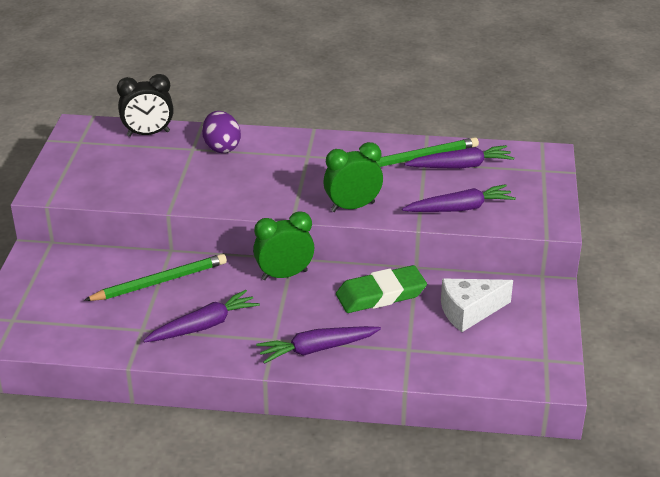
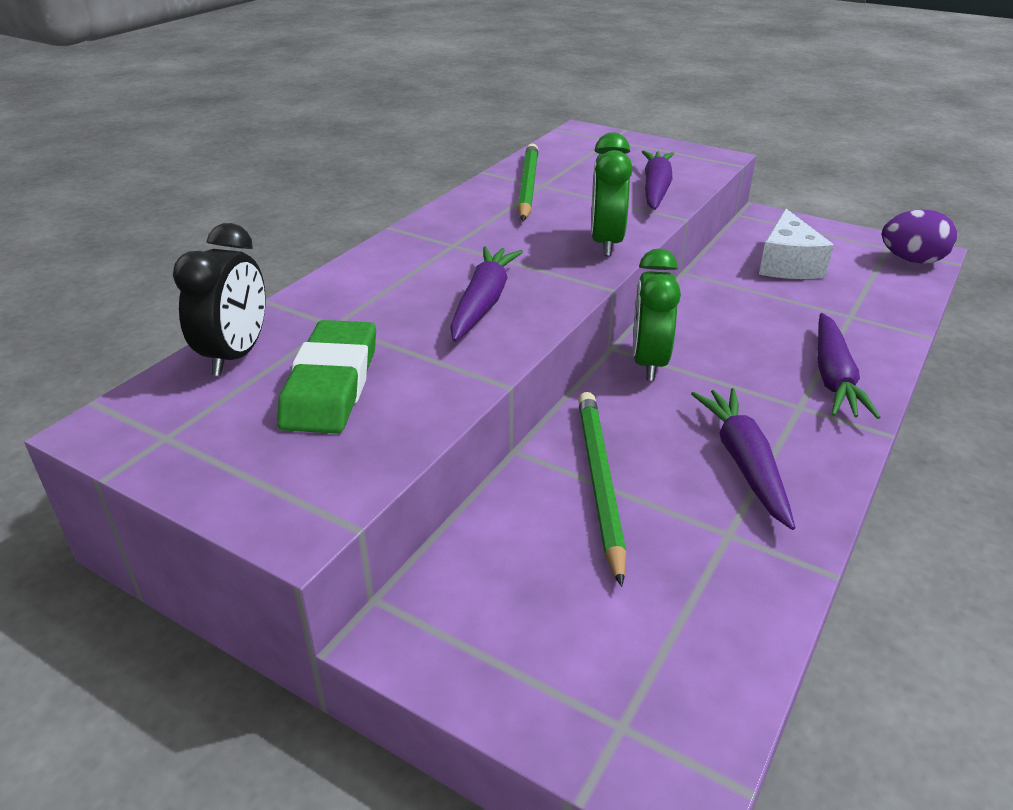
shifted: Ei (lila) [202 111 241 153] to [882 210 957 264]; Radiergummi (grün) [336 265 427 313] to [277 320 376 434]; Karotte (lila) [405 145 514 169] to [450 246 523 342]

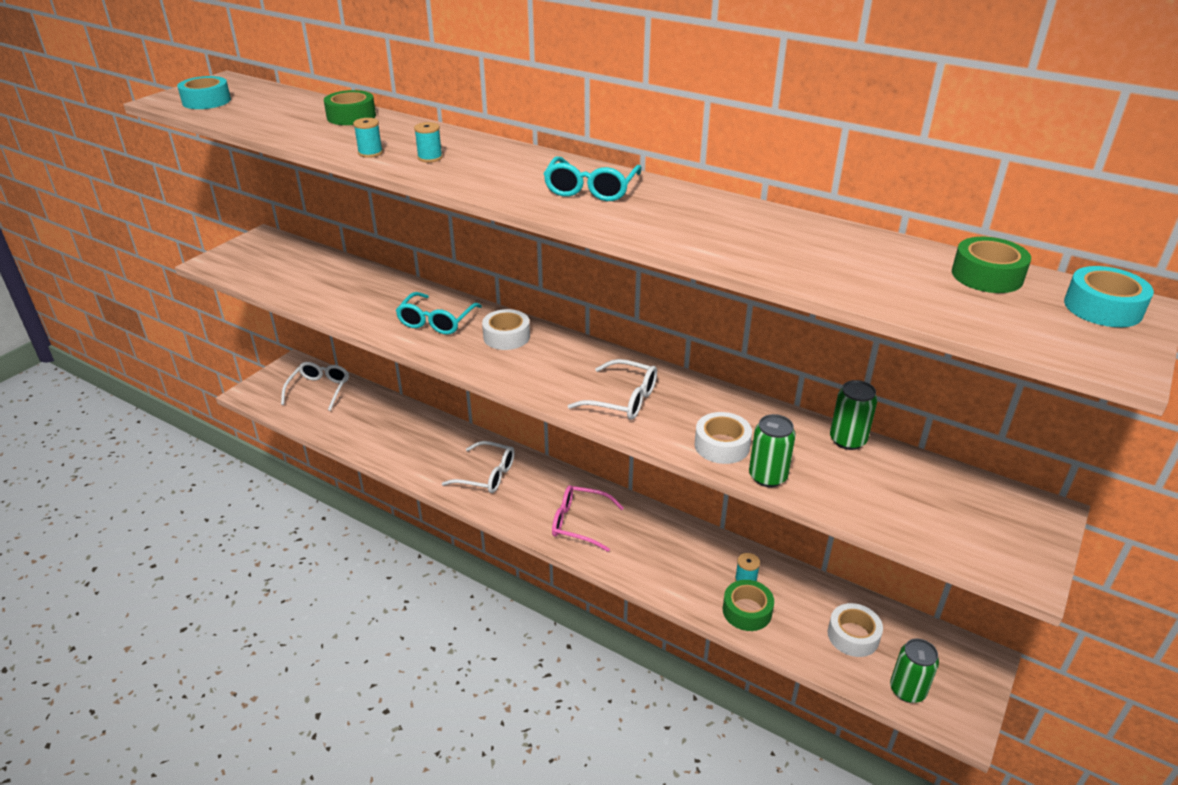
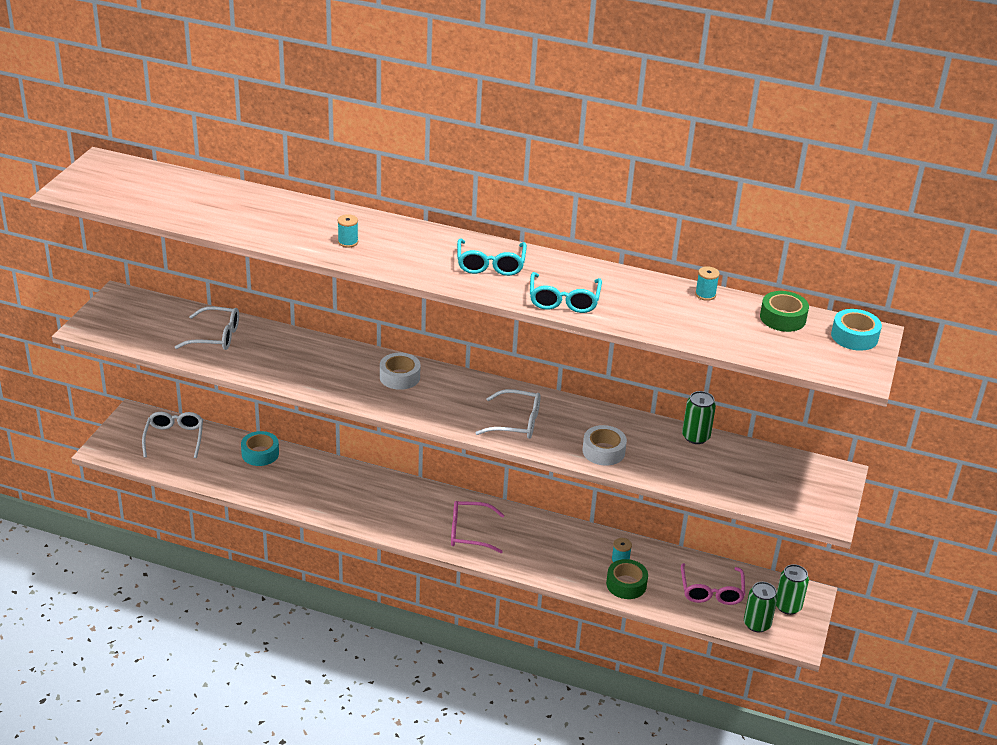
gone: Klebeband (grün) [324 90 376 125]
shifted: Klebeband (türkis) [177 76 231 109] to [241 431 279 466]; Garnrolle (türkis) [353 118 383 158] to [695 266 720 301]; Brille (türkis) [396 292 482 335] to [530 272 602 313]; Brille (weiß) [442 441 515 493] to [175 306 239 350]; Dose (grün) [749 414 796 487] to [776 564 809 615]
swapped: Klebeband (weiß) [828 603 883 657] to Brille (rosa) [681 563 745 605]

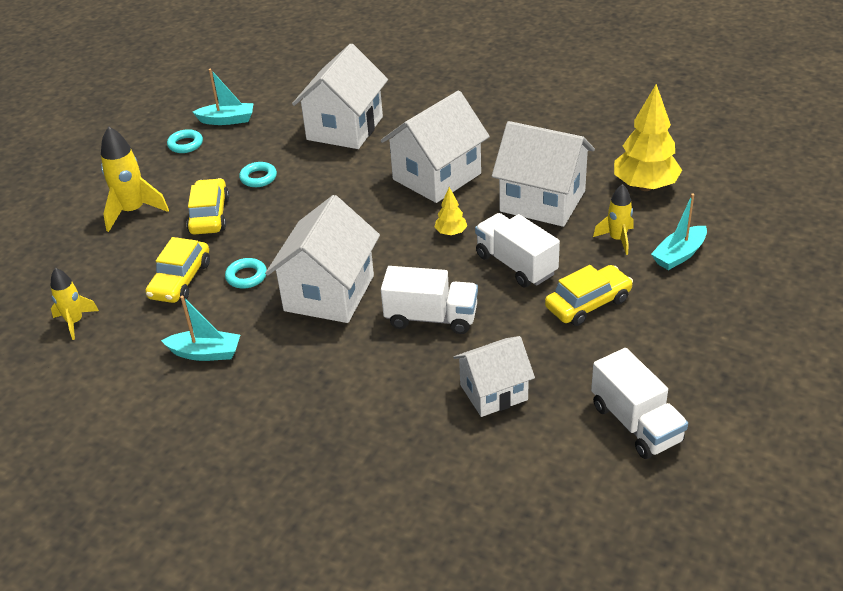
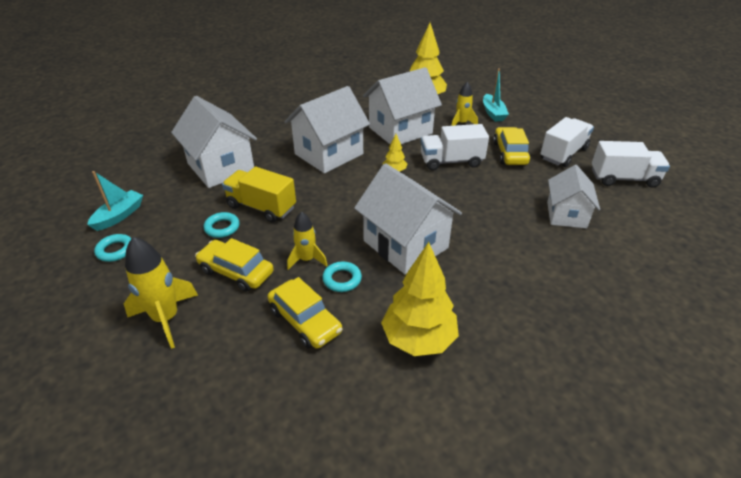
new: Lastwagen (gelb) [222 167 296 223]
shifted: Rakete (gelb) [50 268 99 340] to [287 211 327 270]; Lastwagen (weiß) [381 266 478 334] to [540 117 594 167]
swapped: Boot (türkis) [161 296 240 361] to Baum (gelb) [381 242 459 356]
rotated: Haus (weiß) [381 90 490 203] = [284 86 370 173] 60 degrees clockwise

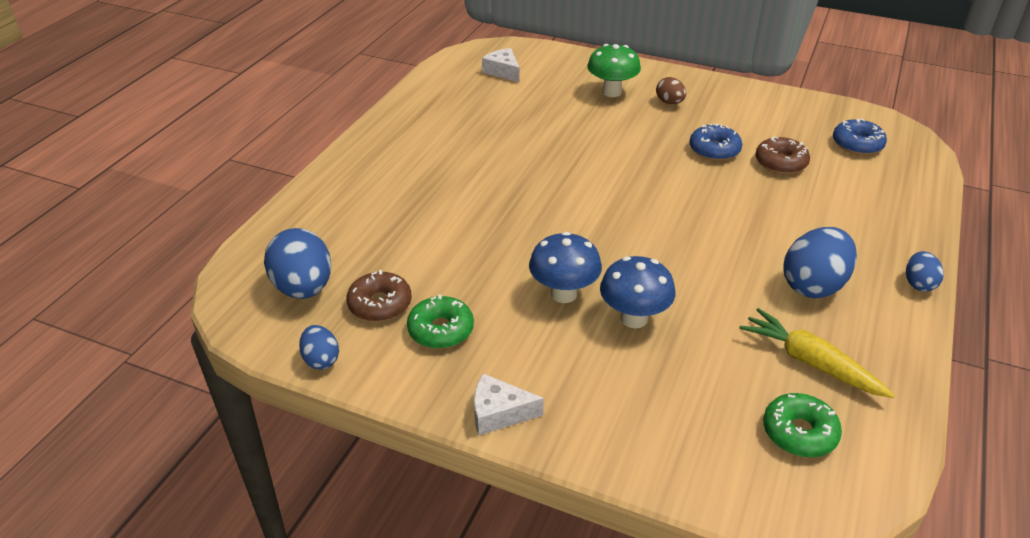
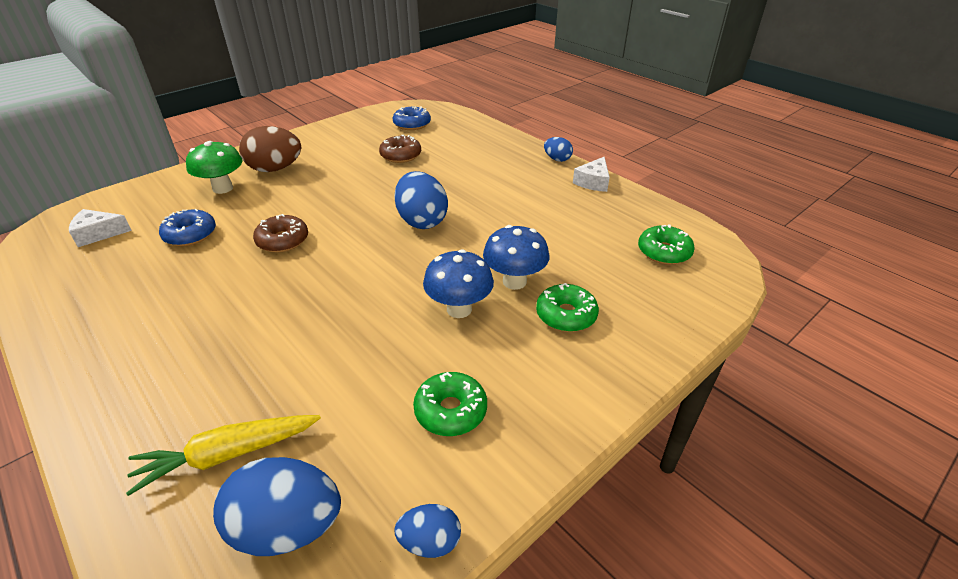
new: Donut (grün) [536 283 599 332]
shifted: Donut (braun) [346 270 412 322] to [253 214 308 253]; Käse (weiß) [474 373 544 435] to [573 157 610 192]; Donut (blau) [690 123 742 161] to [159 209 216 246]; Karotte (gelb) [739 308 895 398] to [126 415 321 496]; Ei (blau) [783 227 857 298] to [394 171 448 229]
scaled: Ei (braun) [656 77 686 104] = [239 126 301 172] x1.86

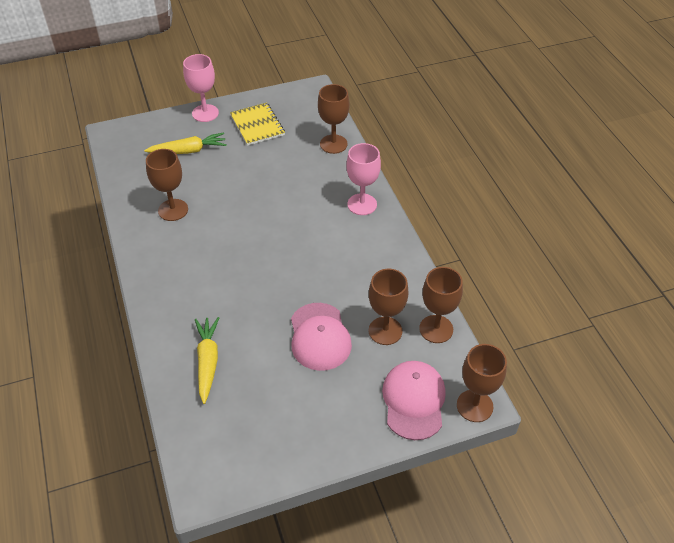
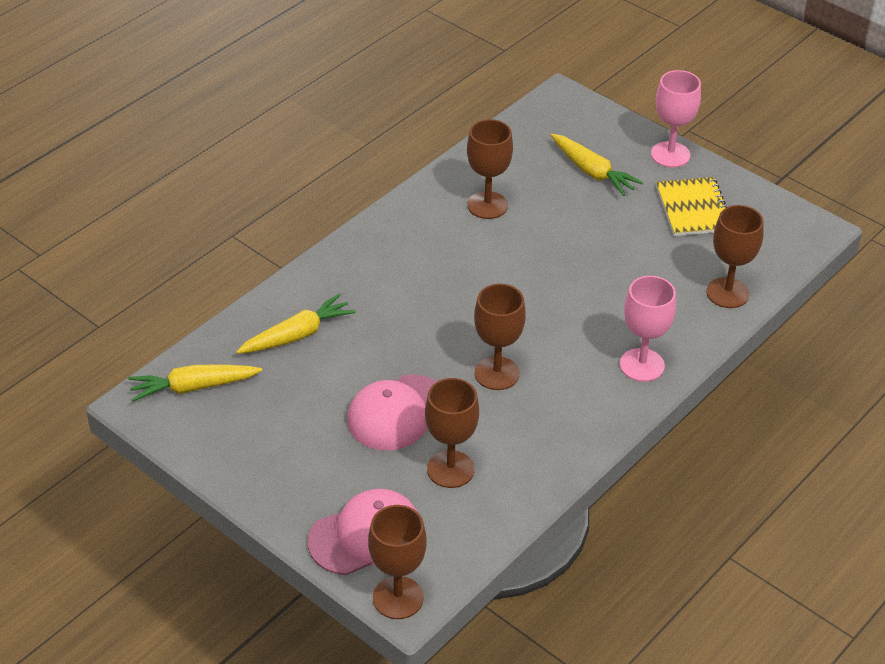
new: Karotte (gelb) [128 364 262 402]
shifted: Kelch (braun) [419 267 463 343] to [474 284 526 390]
rotated: Notizbuch (gelb) [230 102 285 146] = [656 177 727 236] 45 degrees counterclockwise

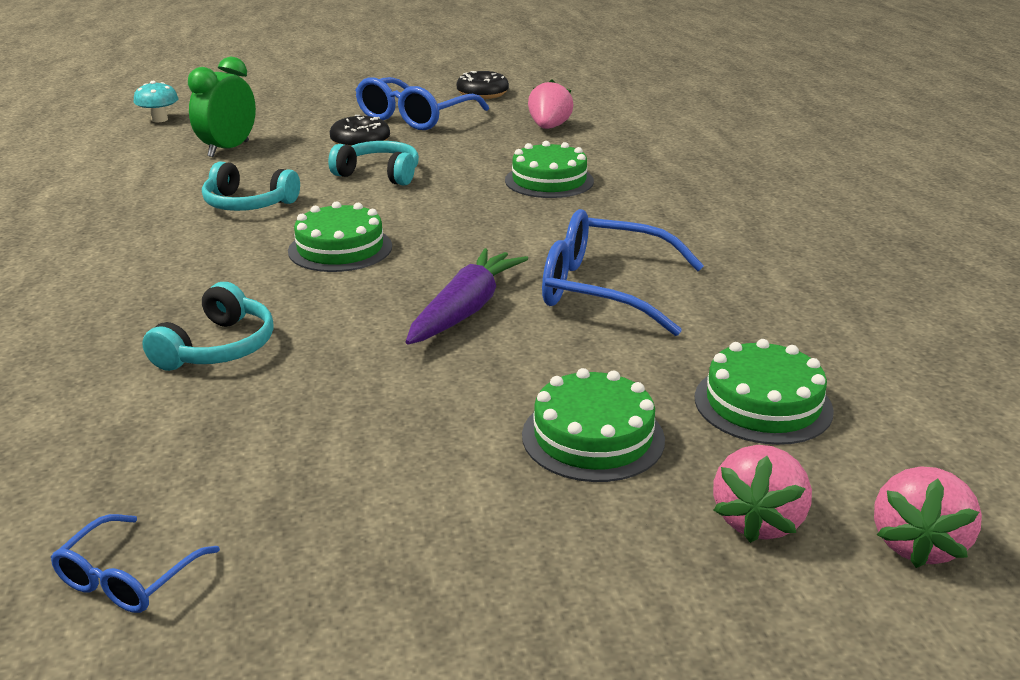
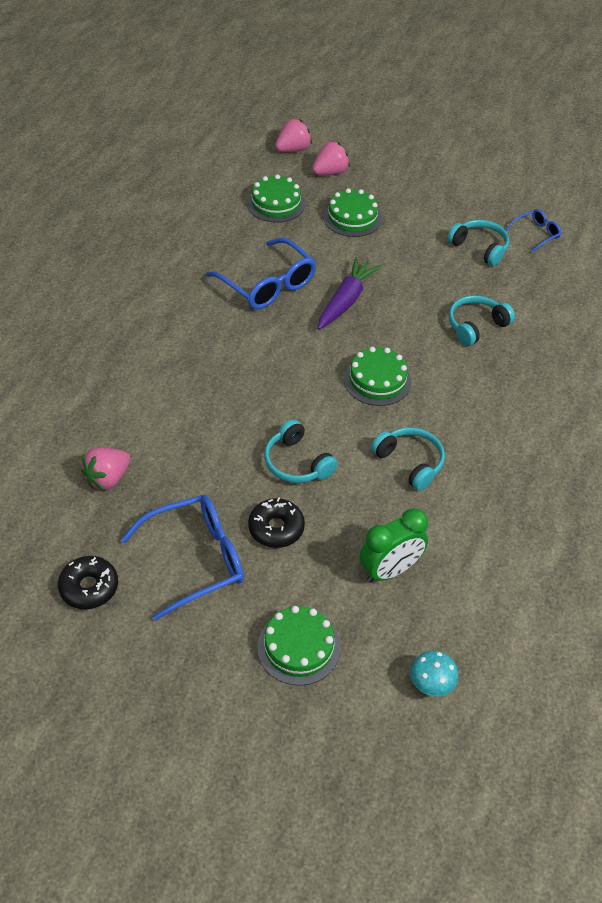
new: Kopfhörer (türkis) [447 220 509 266]
shifted: Kuchen (grün) [505 141 594 198] to [257 606 340 686]
rotated: Karotte (lila) [406 248 528 345] = [317 257 381 330] 150 degrees clockwise

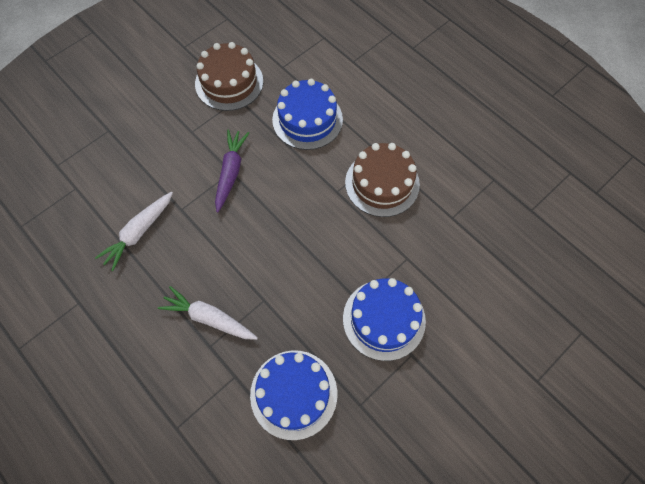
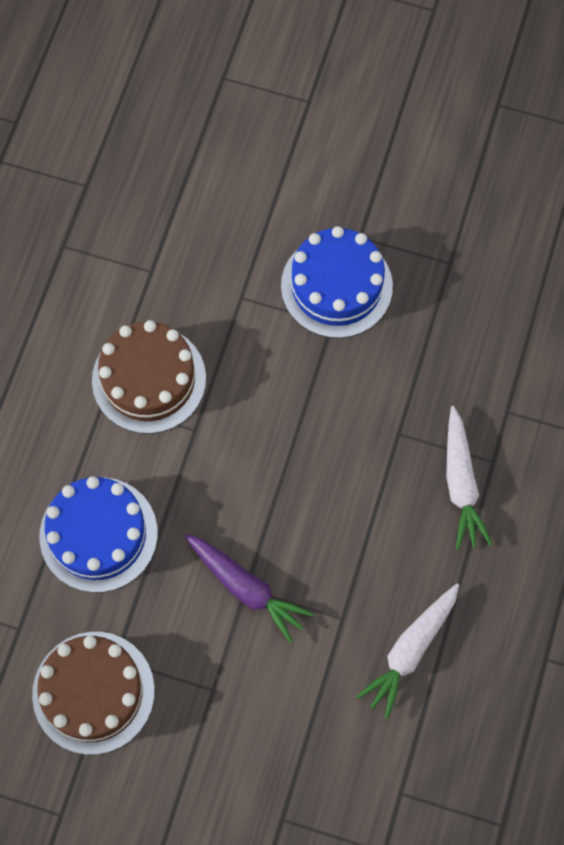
gone: Kuchen (blau) [250 351 337 440]
rotated: Karotte (weiß) [95 192 173 271] = [356 584 459 719] 120 degrees clockwise; Karotte (lila) [215 130 249 213] = [185 534 314 643] 120 degrees counterclockwise

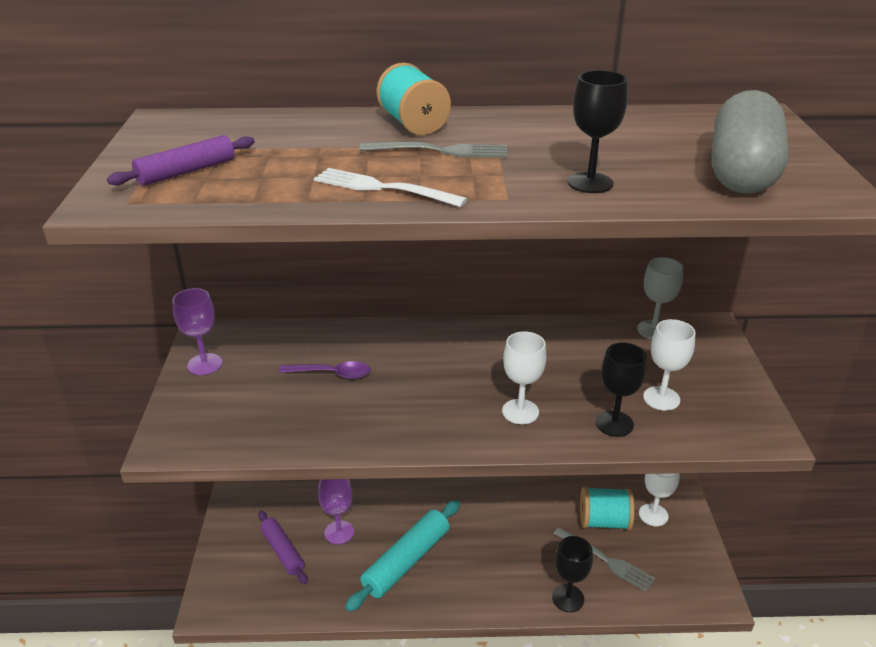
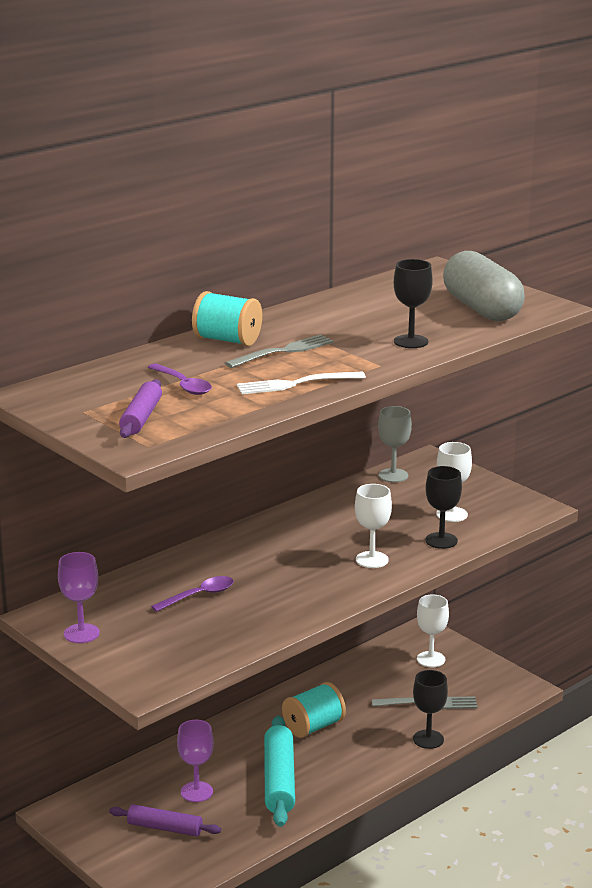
new: Löffel (lila) [148 364 212 395]
shifted: Garnrolle (türkis) [580 487 635 530] to [282 682 346 738]

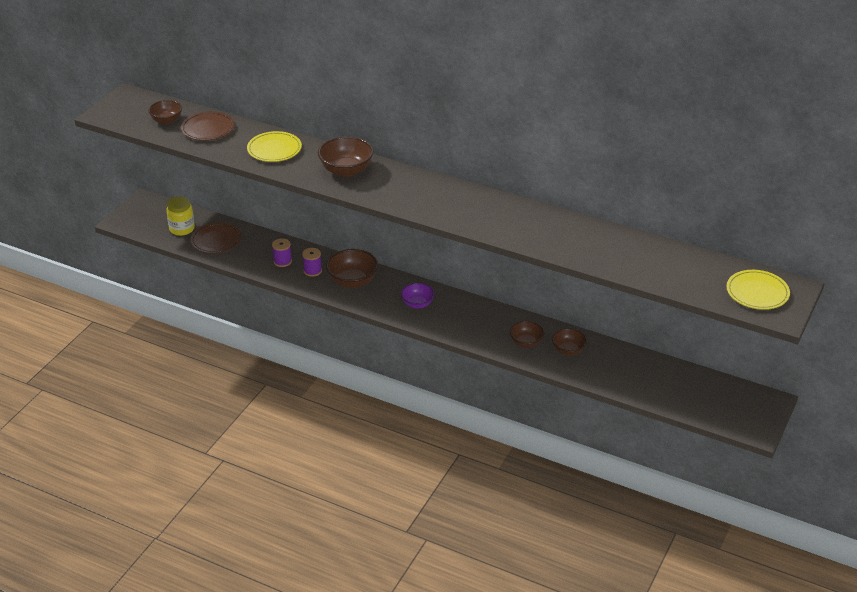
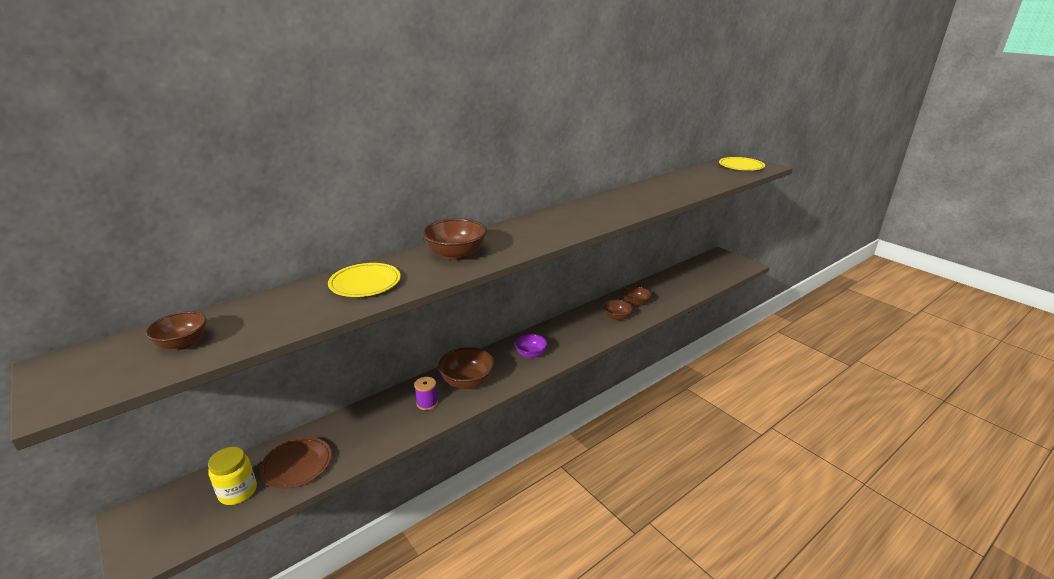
gone: Teller (braun) [181 111 235 141]; Garnrolle (lila) [272 238 292 267]

